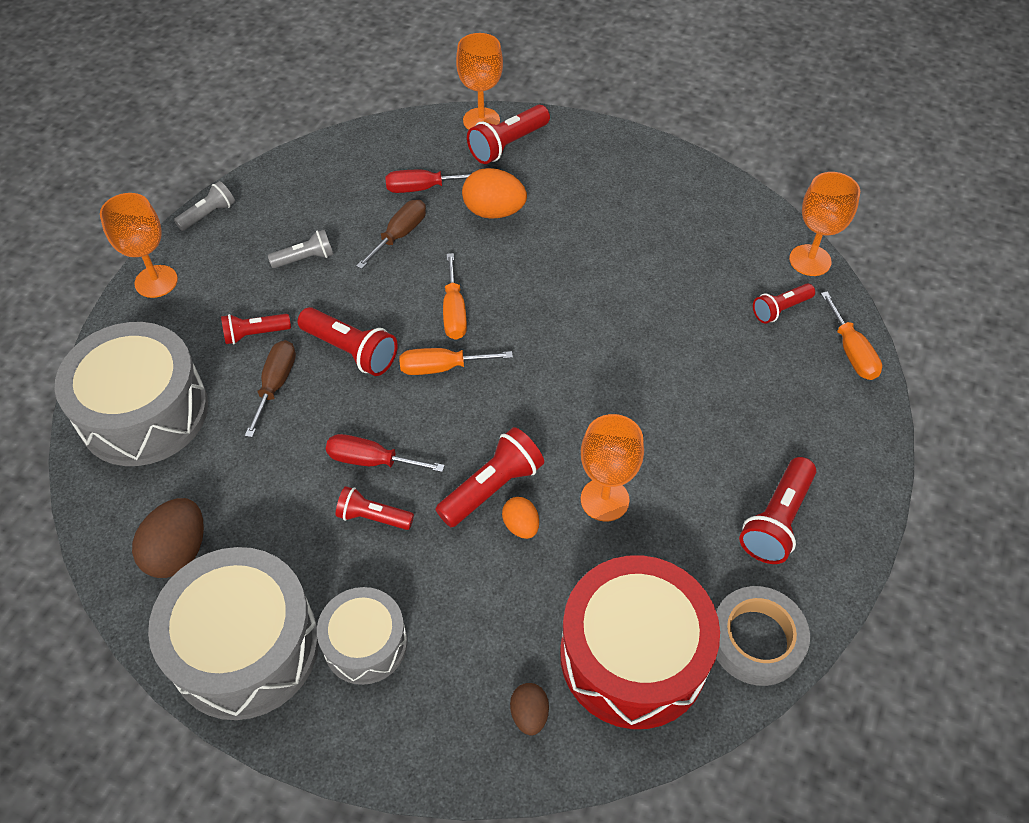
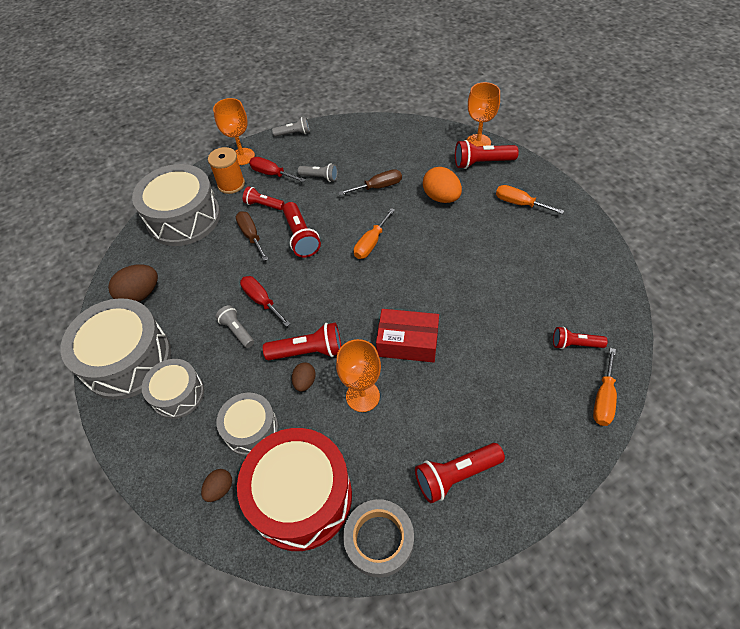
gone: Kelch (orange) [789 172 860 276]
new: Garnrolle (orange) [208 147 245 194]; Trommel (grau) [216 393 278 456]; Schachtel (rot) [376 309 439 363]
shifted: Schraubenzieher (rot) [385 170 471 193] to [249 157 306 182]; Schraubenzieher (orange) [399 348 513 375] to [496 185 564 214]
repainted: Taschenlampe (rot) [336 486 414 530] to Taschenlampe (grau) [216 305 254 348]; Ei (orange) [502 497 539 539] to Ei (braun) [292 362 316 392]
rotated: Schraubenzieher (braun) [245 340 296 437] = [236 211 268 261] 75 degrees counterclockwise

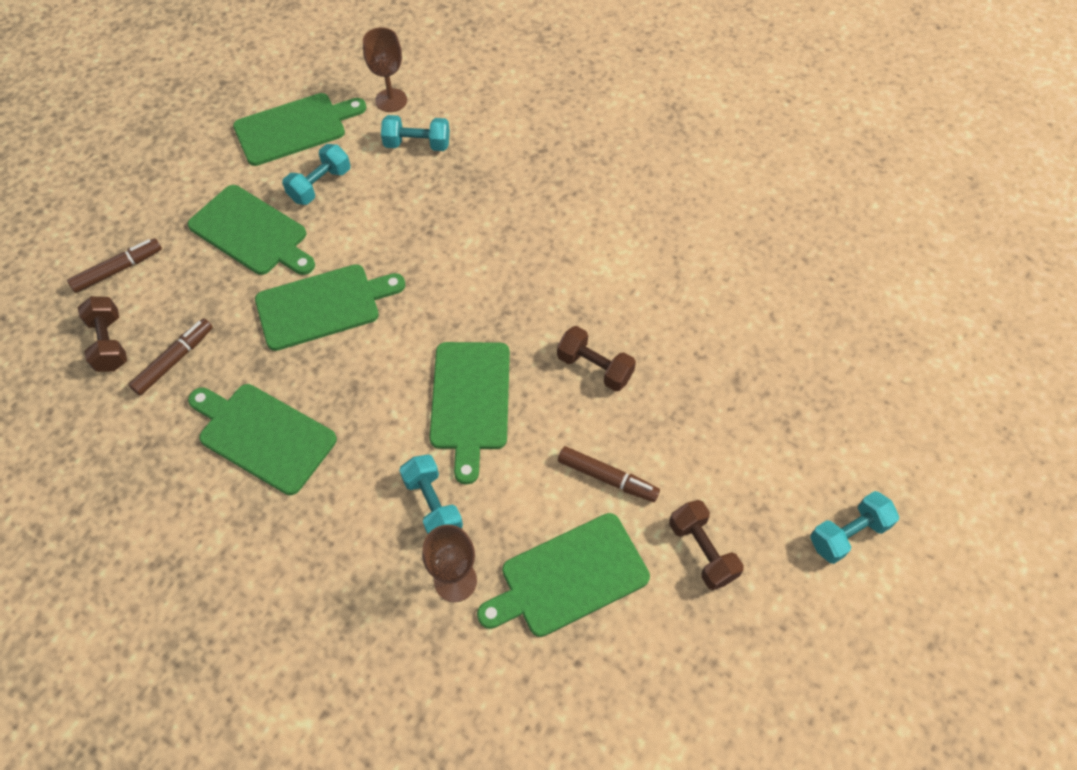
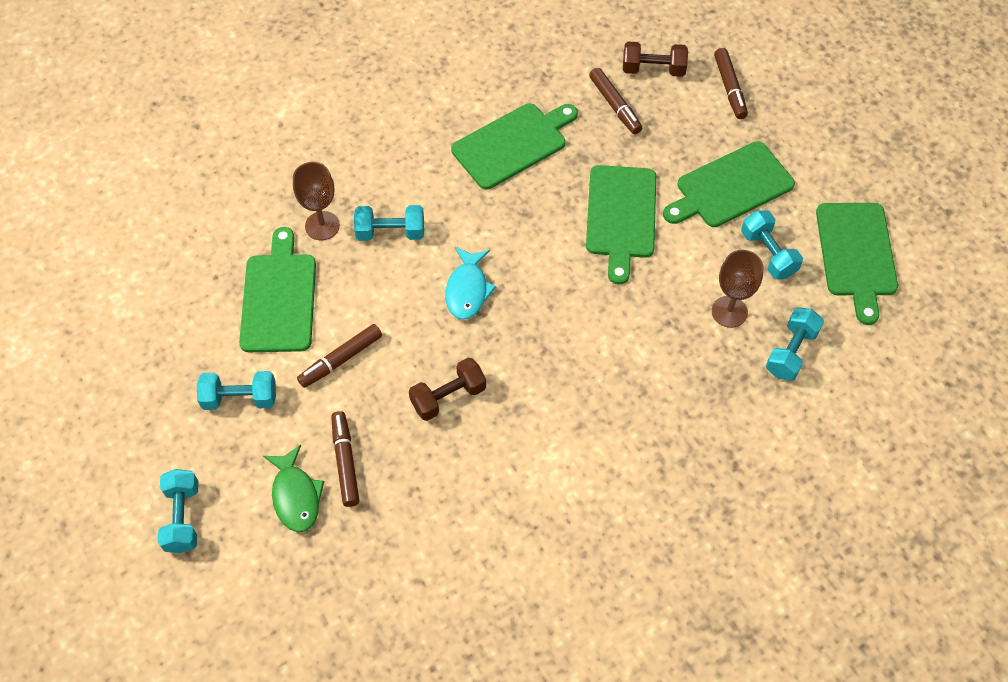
new: Fisch (grün) [263 445 325 532]; Filzstift (braun) [331 411 360 507]
shifted: Kelch (braun) [363 27 407 112] to [712 250 763 328]
swapped: Schneidebrett (grün) [429 342 510 485] to Fisch (türkis) [445 247 496 320]
repainted: Hantel (braun) [669 500 744 590] to Hantel (türkis) [197 371 276 410]

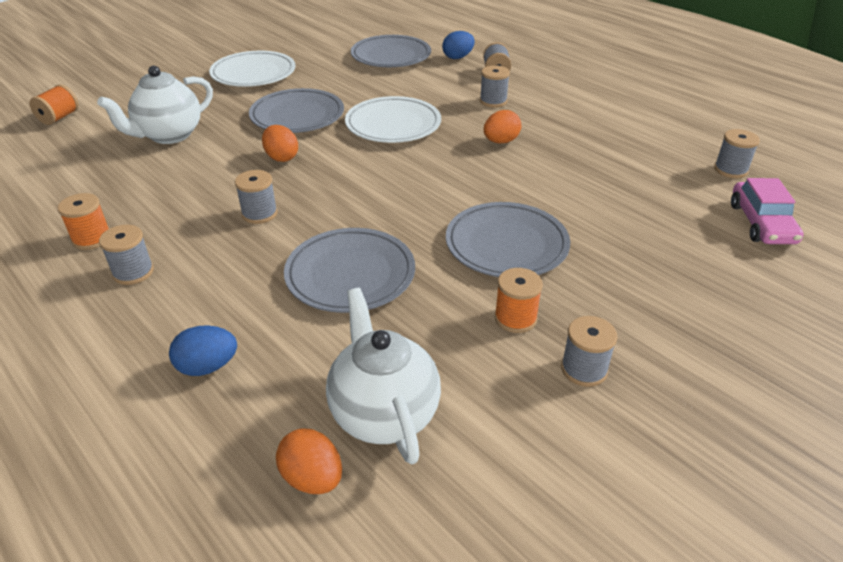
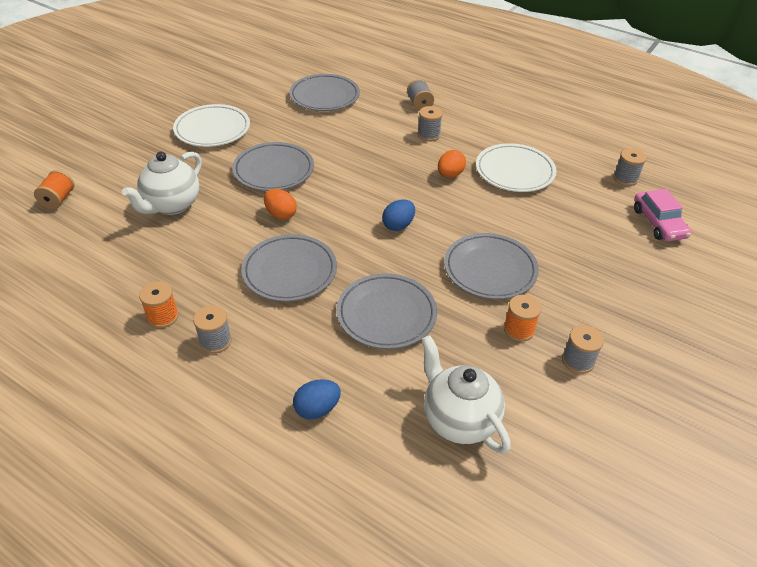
gone: Ei (orange) [276 429 342 494]
shifted: Teller (weiß) [345 96 441 143] to [476 143 557 192]; Ei (blau) [442 31 475 59] to [382 199 415 231]
swapped: Garnrolle (grau) [235 170 278 224] to Teller (grau) [241 234 337 302]

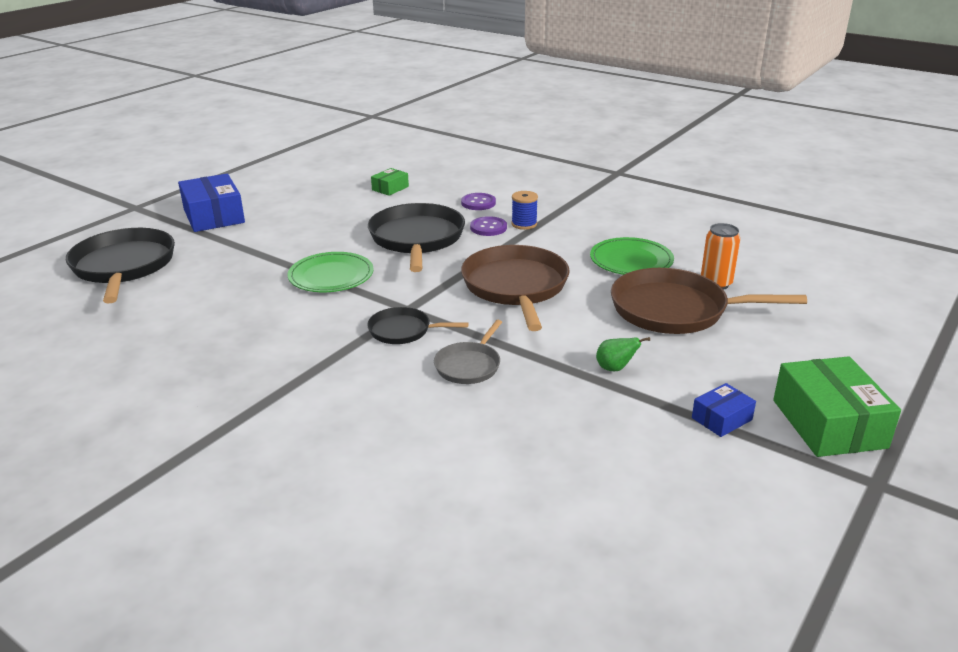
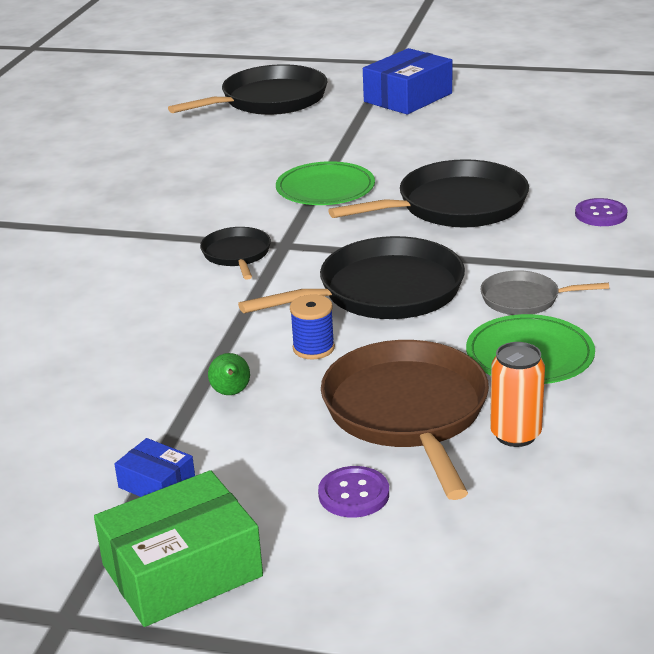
gone: Schachtel (grün) [371 168 409 196]
shifted: Pfanne (grau) [434 320 502 384] to [480 270 609 315]; Knopf (lila) [470 216 507 236] to [318 466 389 517]; Garnrolle (blau) [512 191 538 230] to [290 295 335 359]
repainted: Pfanne (braun) [461 245 570 331] to Pfanne (schwarz) [238 236 465 319]

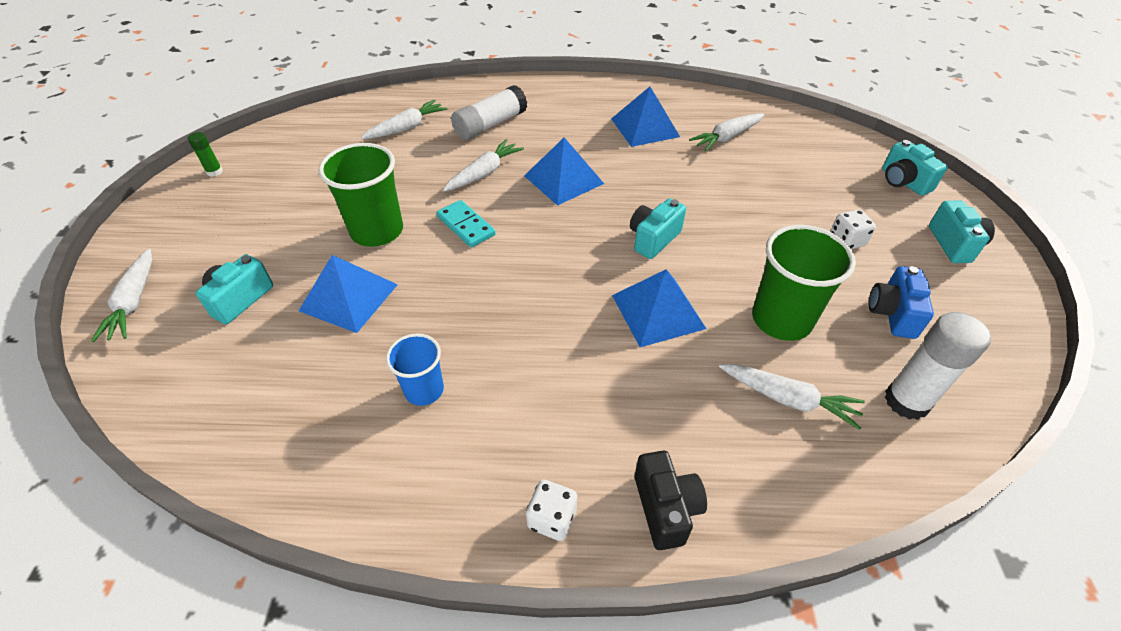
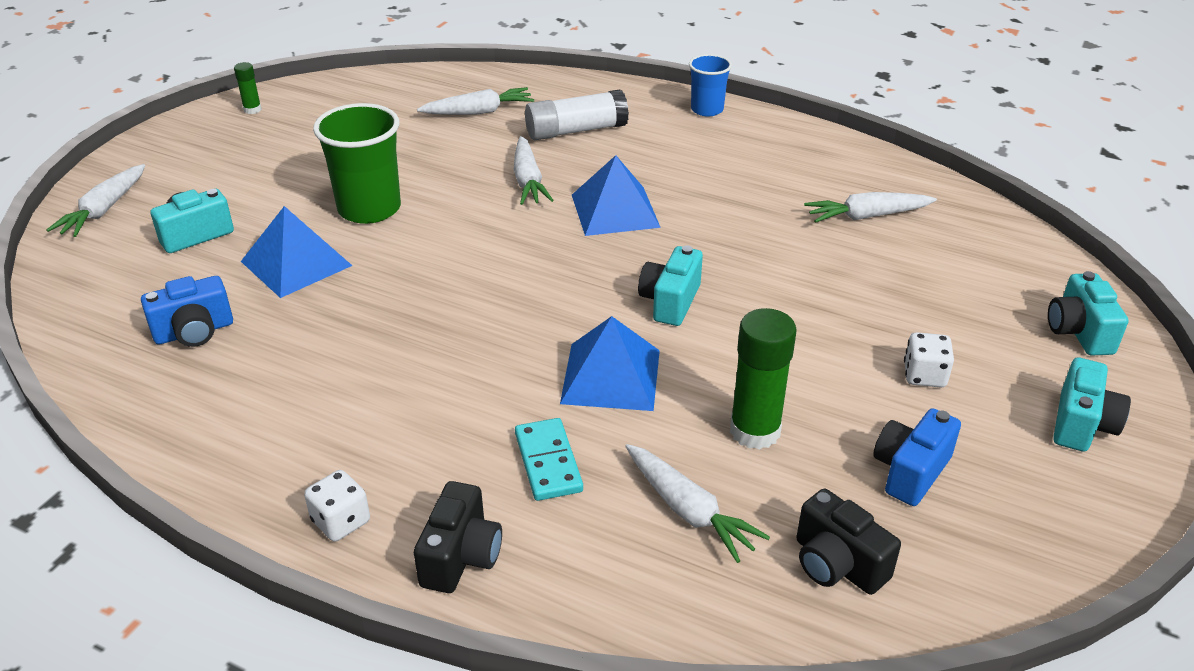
gone: Pyramide (blau) [611 87 680 147]
new: Kamera (blau) [141 276 233 347]
shifted: Becher (blau) [386 333 444 406] to [689 54 732 117]; Dominostein (türkis) [437 200 496 247] to [515 418 583 501]
swapped: Becher (grün) [752 225 856 341] to Klebestift (grün) [730 308 797 450]; Klebestift (weiß) [885 312 991 420] to Kamera (schwarz) [796 489 901 595]
rotated: Karotte (weiß) [443 139 524 191] = [514 136 554 205] 105 degrees clockwise; Kamera (türkis) [630 198 686 259] = [638 245 703 326] 45 degrees counterclockwise

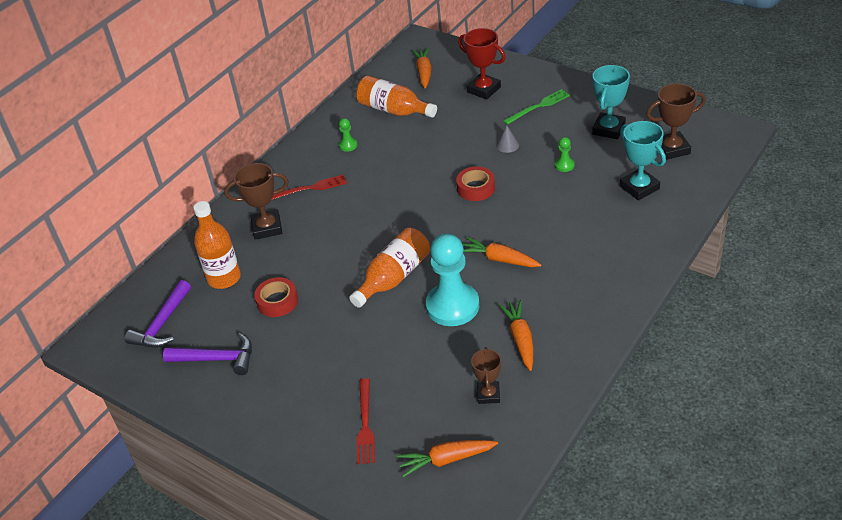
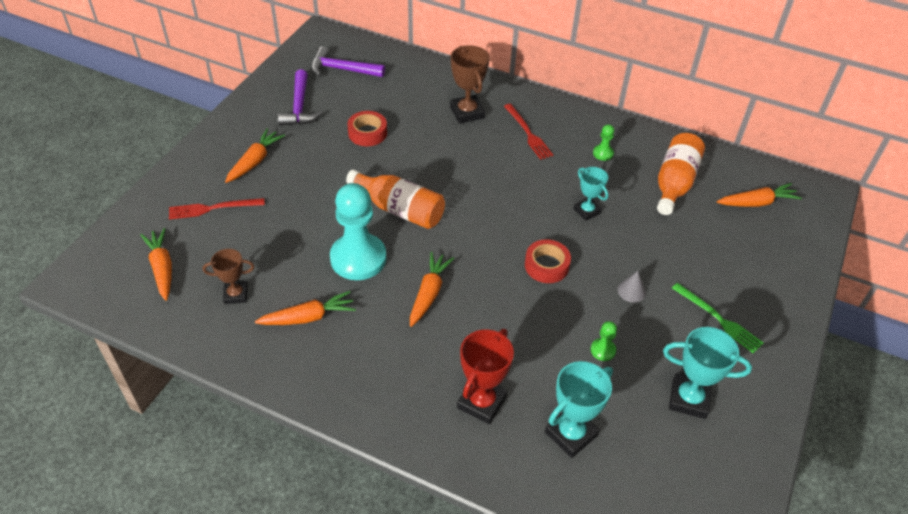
gone: Flasche (orange) [193 201 241 289]; Pokal (braun) [646 83 706 160]
new: Karotte (orange) [225 128 285 183]; Pokal (türkis) [573 167 608 221]
shifted: Pokal (rot) [458 28 506 99] to [457 329 514 424]

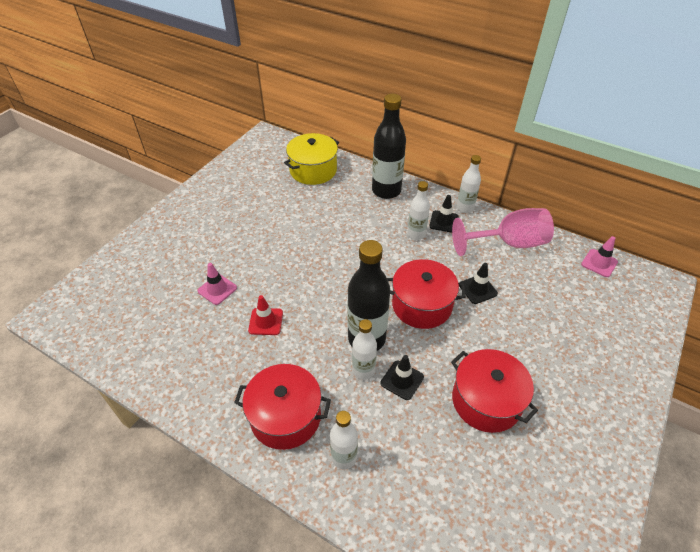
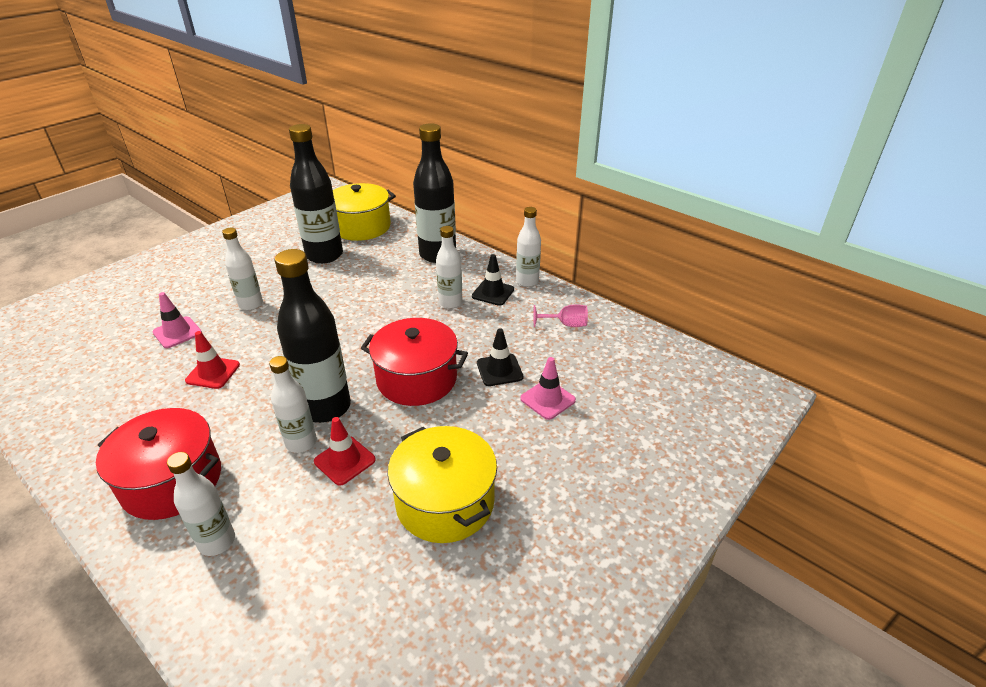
new: Flasche (weiß) [222 228 263 310]; Flasche (schwarz) [289 124 343 264]
shifted: Leitkegel (rosa) [581 236 618 277] to [520 357 576 420]
repainted: Leitkegel (schwarz) [381 355 424 400] to Leitkegel (rot) [314 417 376 486]; Kochtopf (rot) [451 349 538 433] to Kochtopf (gelb) [388 426 497 543]
scaled: Kelch (rosa) [452 208 554 256] = [533 304 588 327] x0.44

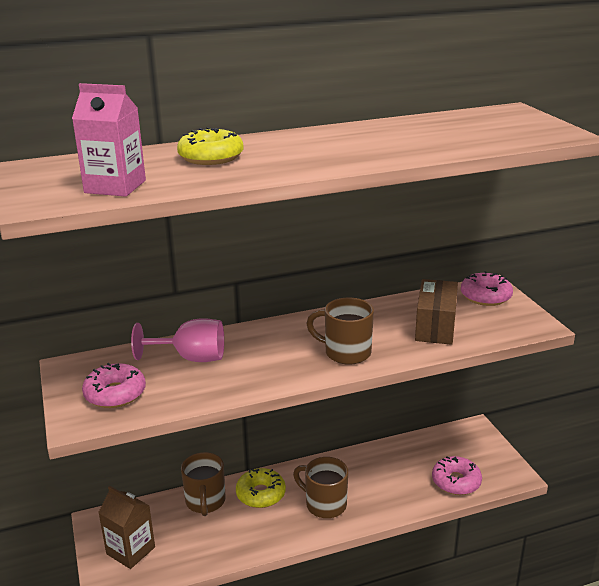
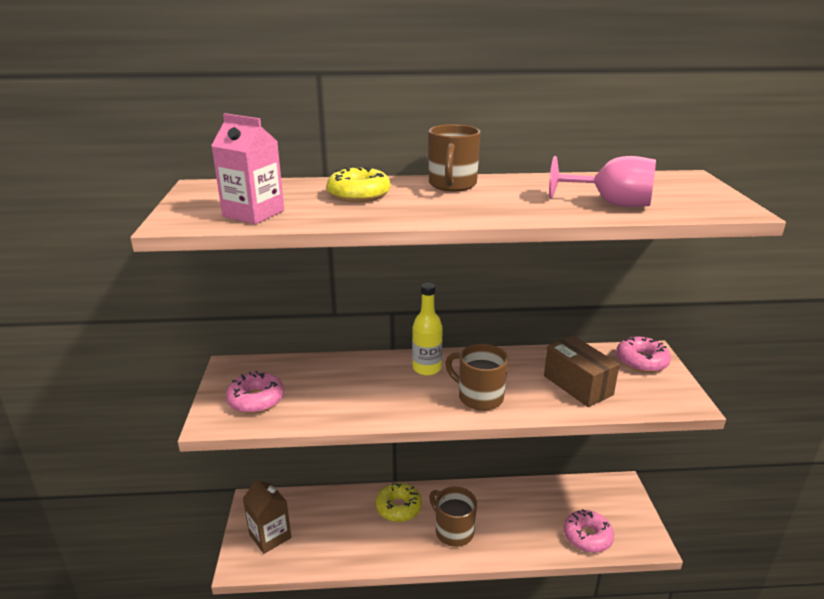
new: Flasche (gelb) [412 283 443 376]
shifted: Kelch (rosa) [131 318 224 362] to [549 156 656 207]; Tasse (braun) [181 452 226 516] to [428 124 481 191]
rotated: Schachtel (braun) [415 279 458 345] = [544 336 620 407] 60 degrees counterclockwise

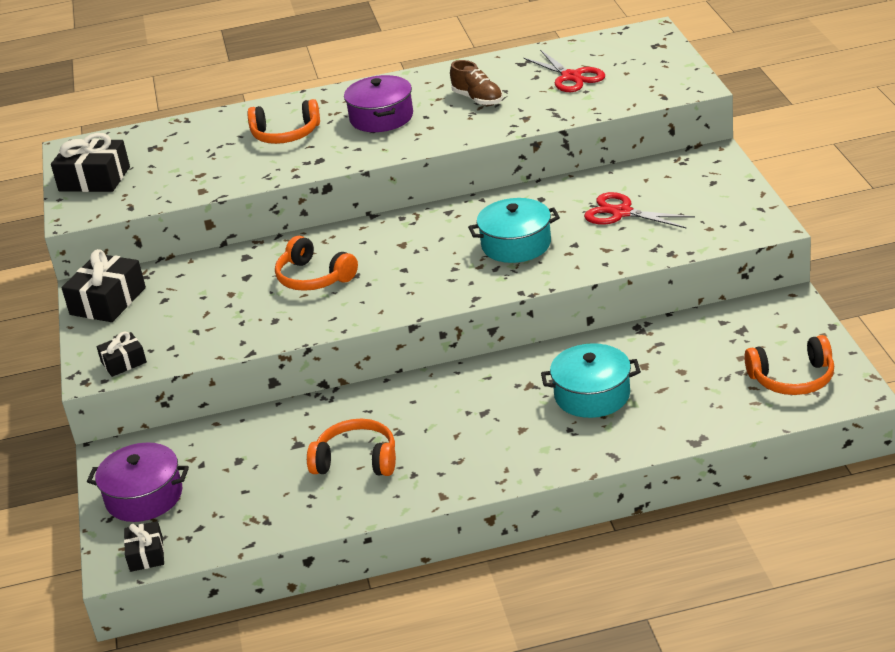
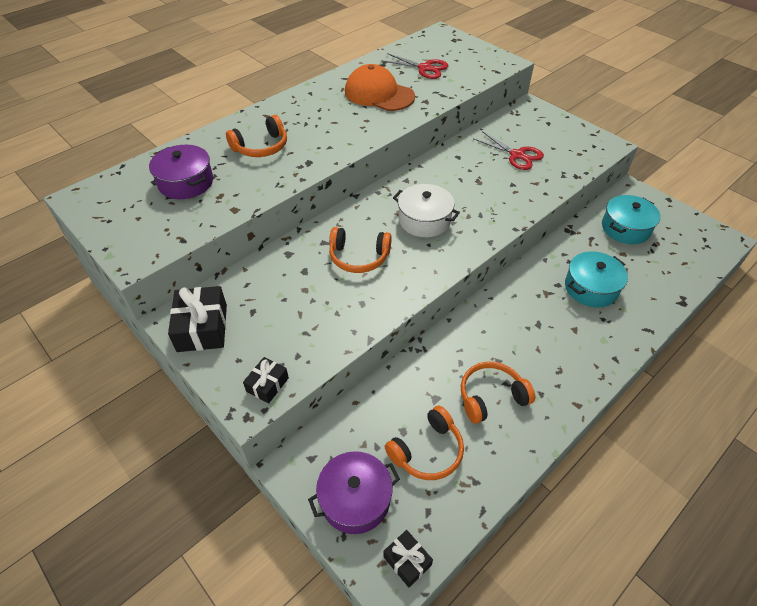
gone: Geschenk (schwarz) [51 133 130 192]
new: Kochtopf (weiß) [393 184 460 237]
shifted: Kochtopf (lila) [344 75 413 132] to [149 145 213 199]; Kochtopf (türkis) [468 198 560 263] to [602 195 661 244]; Kopfhörer (orange) [744 335 834 395] to [385 406 464 480]
swapped: Schuh (braun) [450 60 503 106] to Kappe (orange) [345 64 415 111]
rotated: Schere (rot) [584 192 695 228] = [473 131 544 170] 135 degrees counterclockwise

